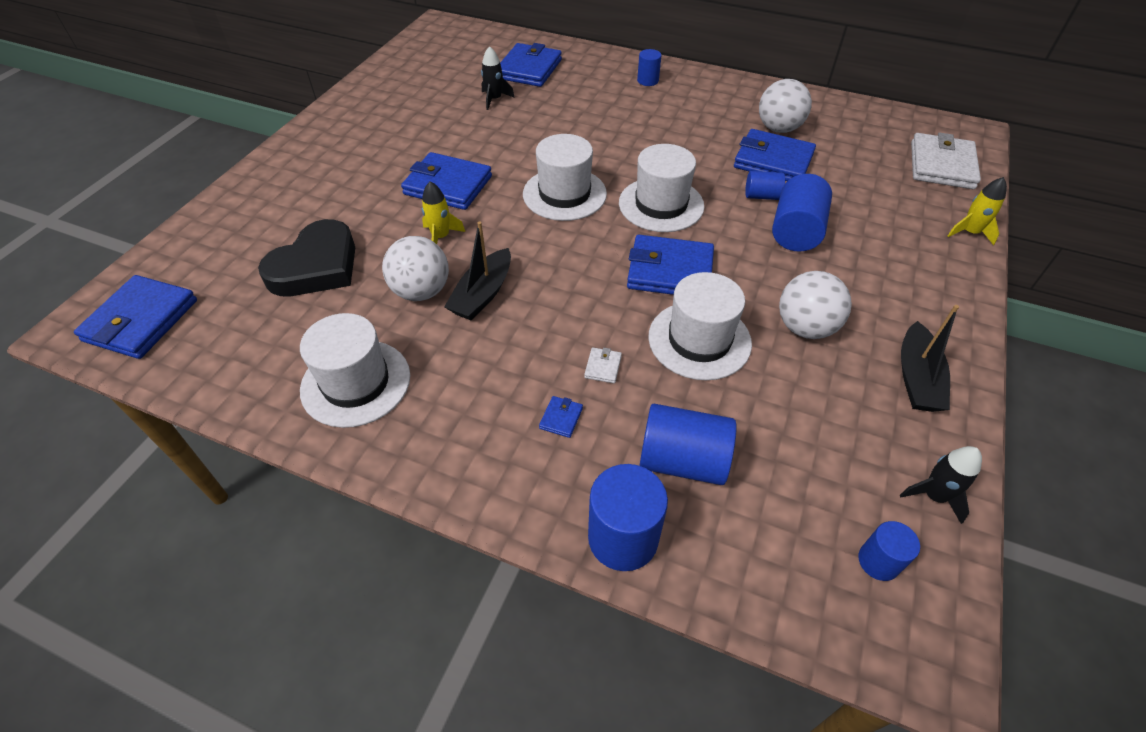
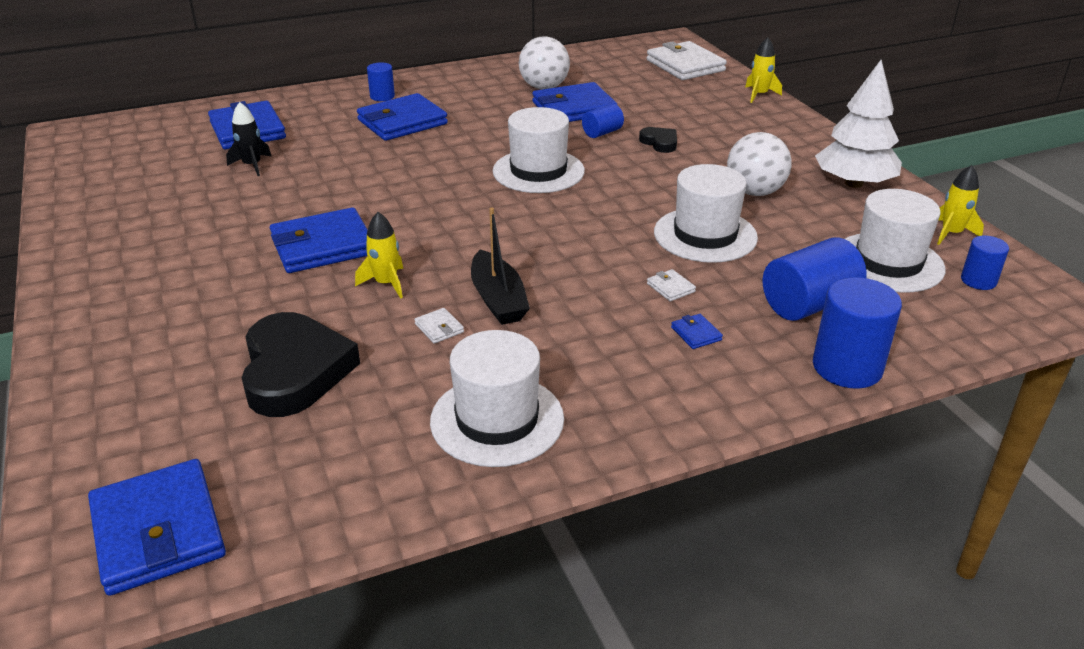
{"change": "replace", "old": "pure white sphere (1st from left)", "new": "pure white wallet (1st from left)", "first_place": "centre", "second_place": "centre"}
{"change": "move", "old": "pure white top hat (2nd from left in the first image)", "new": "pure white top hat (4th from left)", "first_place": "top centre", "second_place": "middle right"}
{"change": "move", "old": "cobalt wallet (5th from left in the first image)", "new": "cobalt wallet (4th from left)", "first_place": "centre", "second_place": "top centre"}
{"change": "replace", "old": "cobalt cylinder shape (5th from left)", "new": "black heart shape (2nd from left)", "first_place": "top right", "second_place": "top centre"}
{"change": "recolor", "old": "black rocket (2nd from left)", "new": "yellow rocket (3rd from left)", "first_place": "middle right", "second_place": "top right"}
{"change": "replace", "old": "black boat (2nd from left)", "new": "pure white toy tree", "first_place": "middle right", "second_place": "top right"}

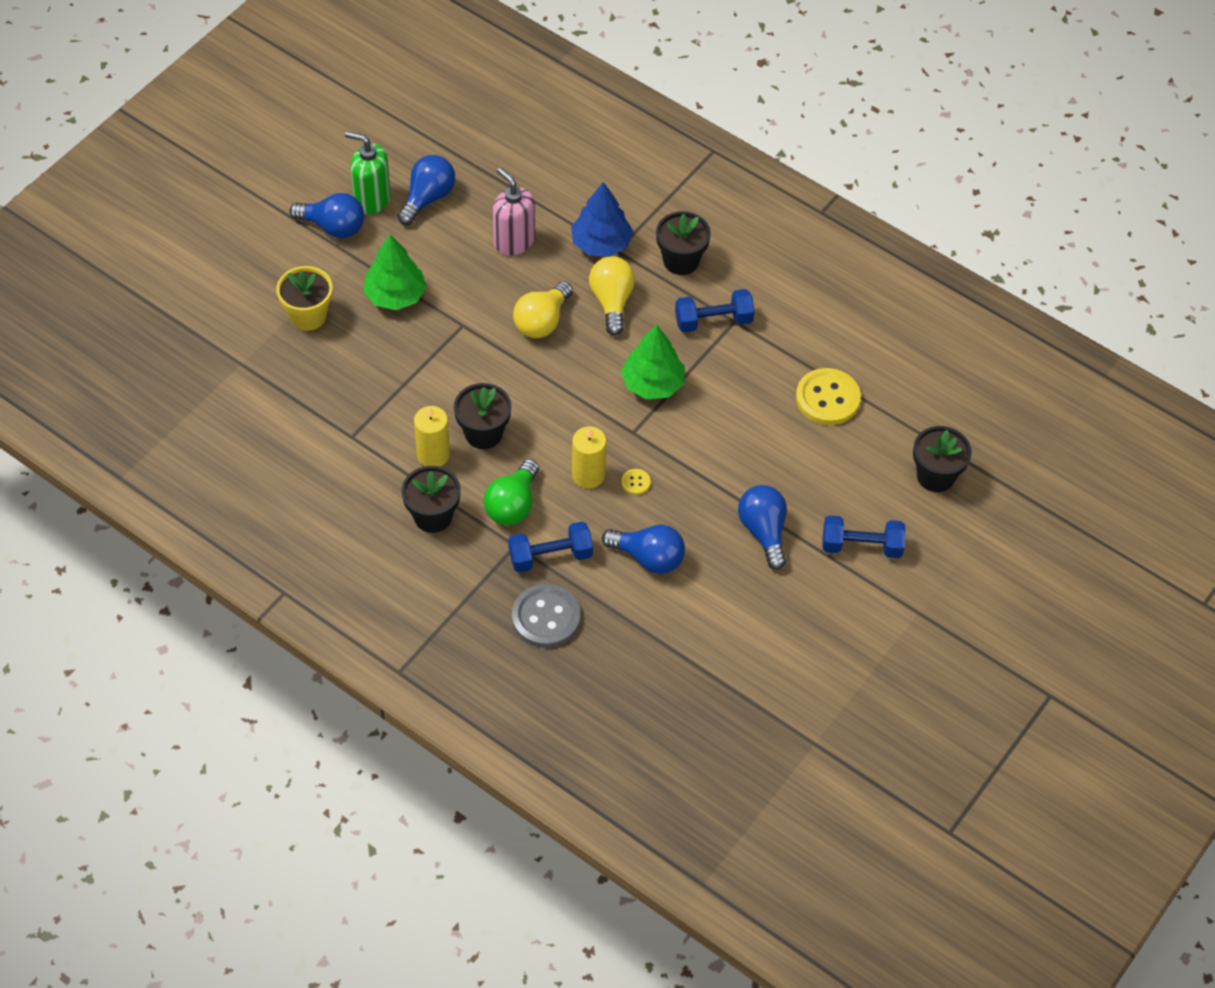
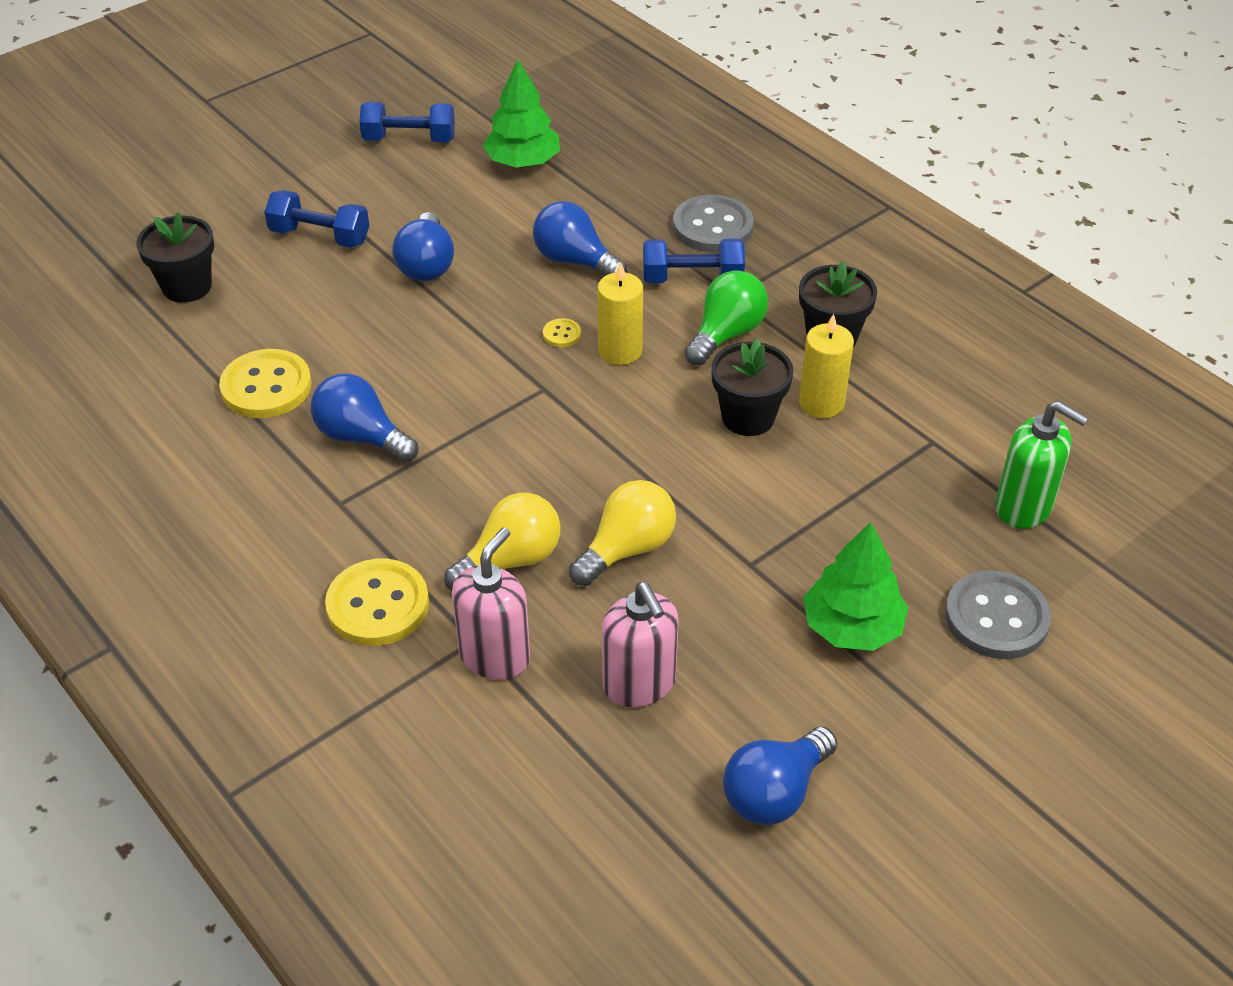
{"change": "replace", "old": "yellow potted plant", "new": "gray sewing button (2nd from left)", "first_place": "top left", "second_place": "middle right"}
{"change": "move", "old": "cobalt light bulb (1st from left)", "first_place": "top left", "second_place": "middle left"}
{"change": "move", "old": "leaf-green pump bottle", "first_place": "top left", "second_place": "middle right"}
{"change": "replace", "old": "cobalt toy tree", "new": "rose-pink pump bottle (1st from left)", "first_place": "top centre", "second_place": "centre"}
{"change": "rotate", "old": "yellow light bulb (2nd from left in the first image)", "first_place": "top centre", "second_place": "centre", "degrees": -135}
{"change": "move", "old": "leaf-green toy tree (2nd from left in the first image)", "new": "leaf-green toy tree (1st from left)", "first_place": "centre", "second_place": "top centre"}
{"change": "replace", "old": "black potted plant (3rd from left)", "new": "yellow sewing button (2nd from left)", "first_place": "top centre", "second_place": "middle left"}
{"change": "move", "old": "cobalt hand weight (2nd from left)", "first_place": "top centre", "second_place": "top left"}

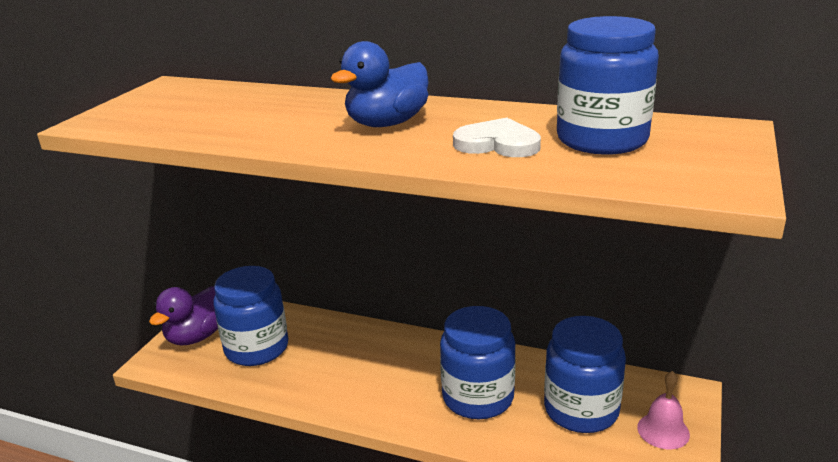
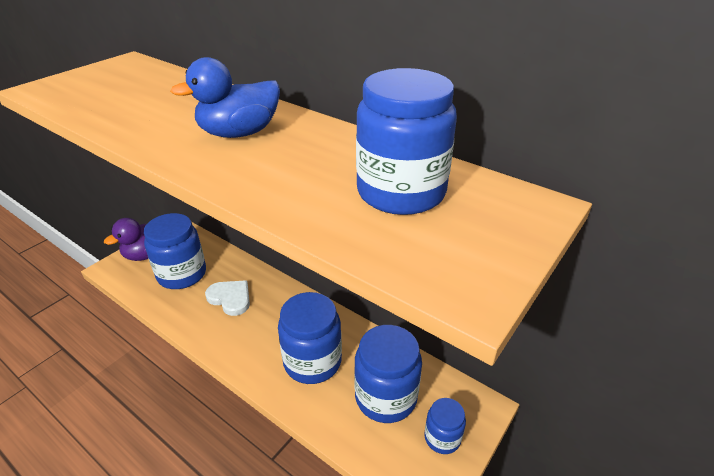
{"change": "move", "old": "pure white heart shape", "first_place": "top centre", "second_place": "middle left"}
{"change": "replace", "old": "rose-pink school bell", "new": "cobalt preserve jar (5th from left)", "first_place": "bottom right", "second_place": "bottom centre"}

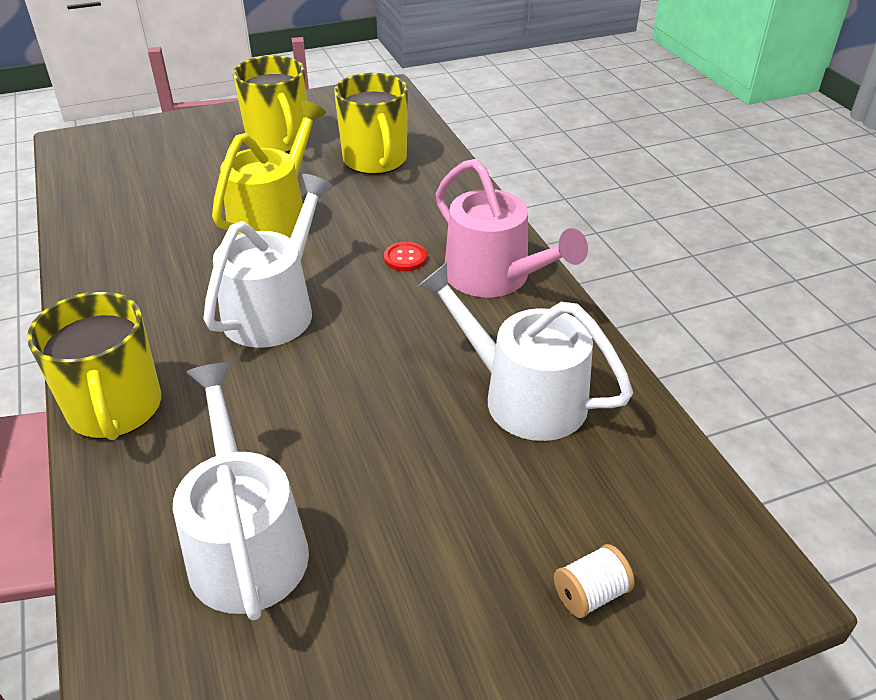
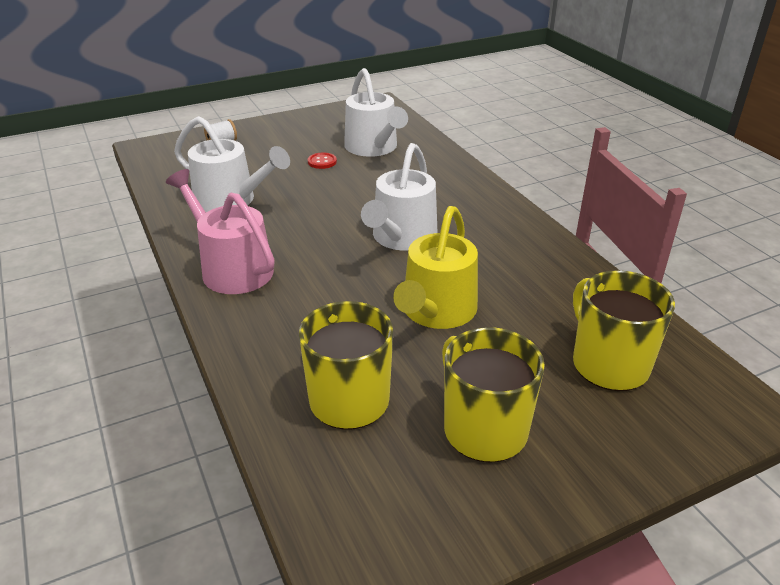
{"change": "move", "old": "yellow tea mug (1st from left in the first image)", "new": "yellow tea mug (3rd from left)", "first_place": "middle left", "second_place": "middle right"}
{"change": "move", "old": "scarlet sewing button", "first_place": "centre", "second_place": "top centre"}

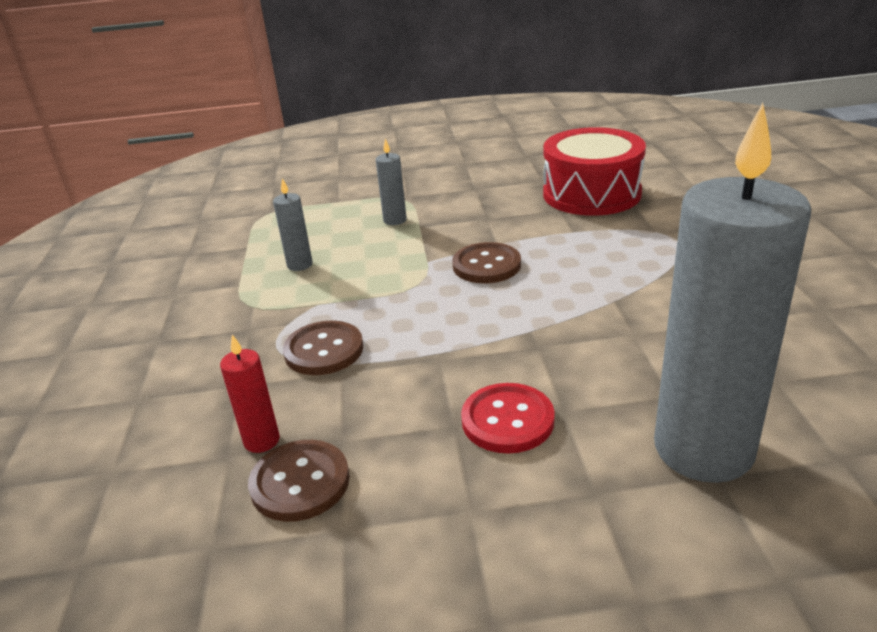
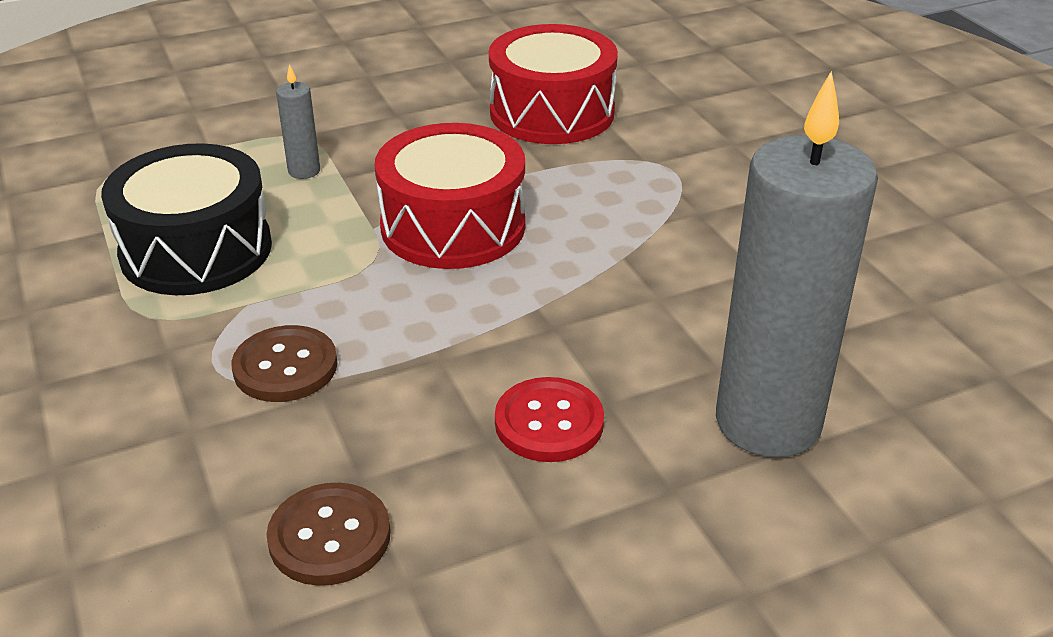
{"change": "delete", "old": "scarlet wax candle", "first_place": "middle left"}
{"change": "replace", "old": "gray wax candle (1st from left)", "new": "black drum", "first_place": "centre", "second_place": "middle left"}
{"change": "replace", "old": "russet sewing button (3rd from left)", "new": "scarlet drum (1st from left)", "first_place": "centre", "second_place": "top centre"}

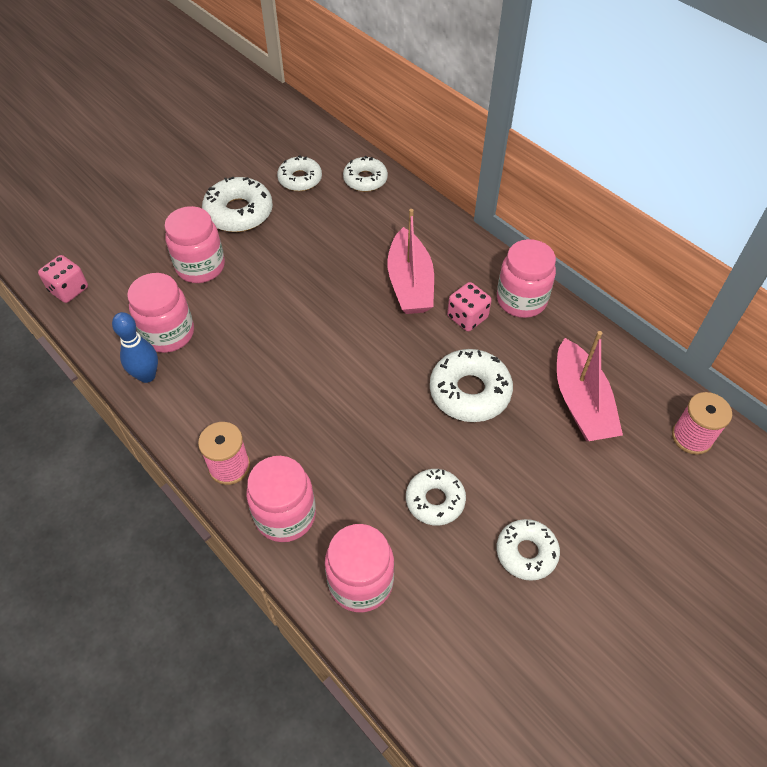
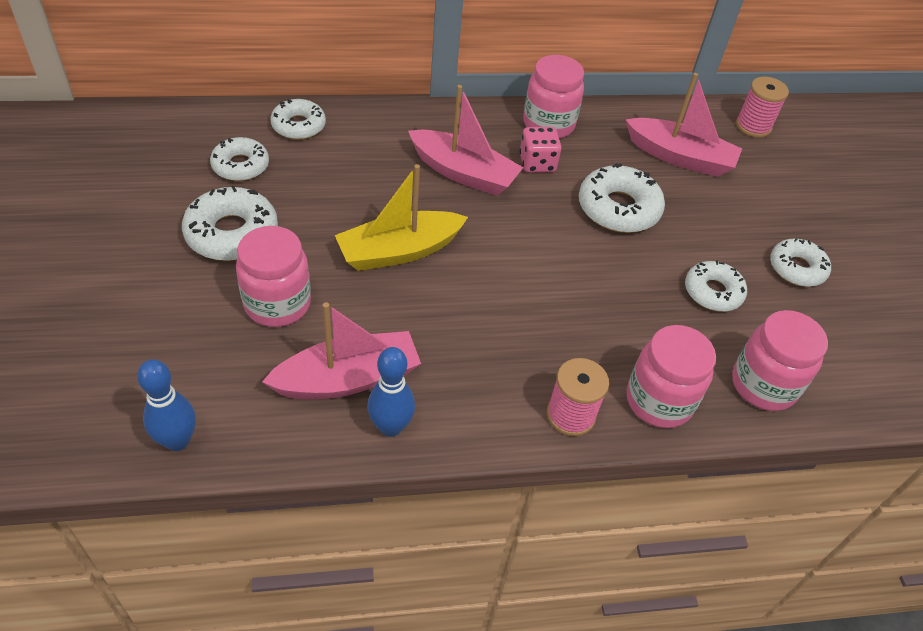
{"change": "replace", "old": "rose-pink game die (1st from left)", "new": "cobalt skittle (1st from left)", "first_place": "middle left", "second_place": "middle left"}
{"change": "replace", "old": "rose-pink preserve jar (1st from left)", "new": "rose-pink boat (1st from left)", "first_place": "middle left", "second_place": "centre"}
{"change": "insert", "new": "yellow boat", "second_place": "centre"}

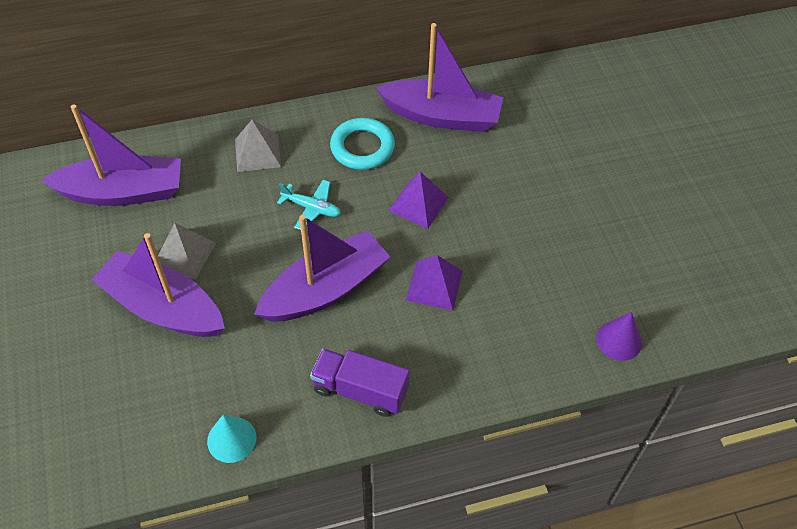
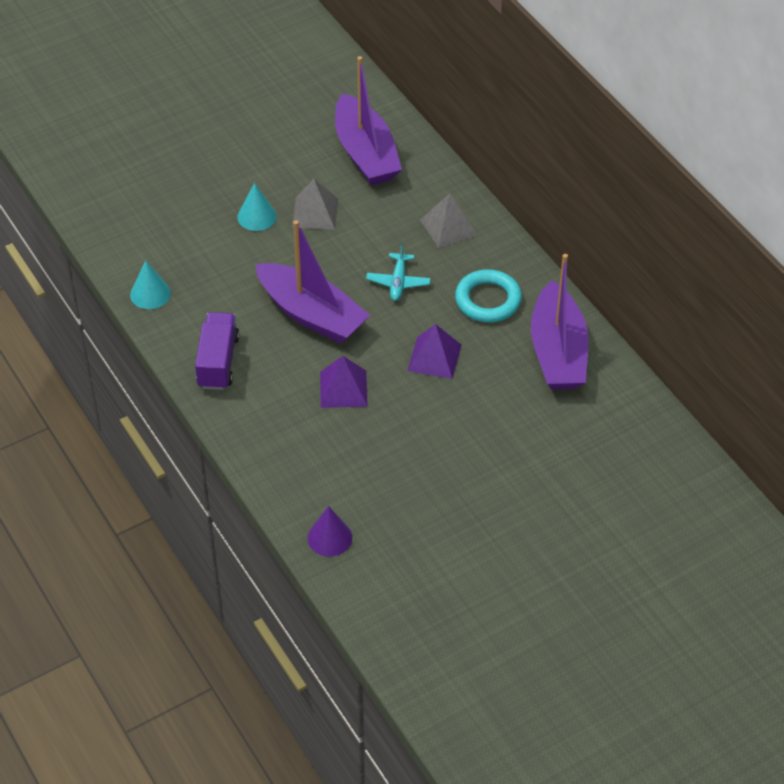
{"change": "replace", "old": "royal purple boat (2nd from left)", "new": "aqua cone shape (2nd from left)", "first_place": "middle left", "second_place": "top left"}

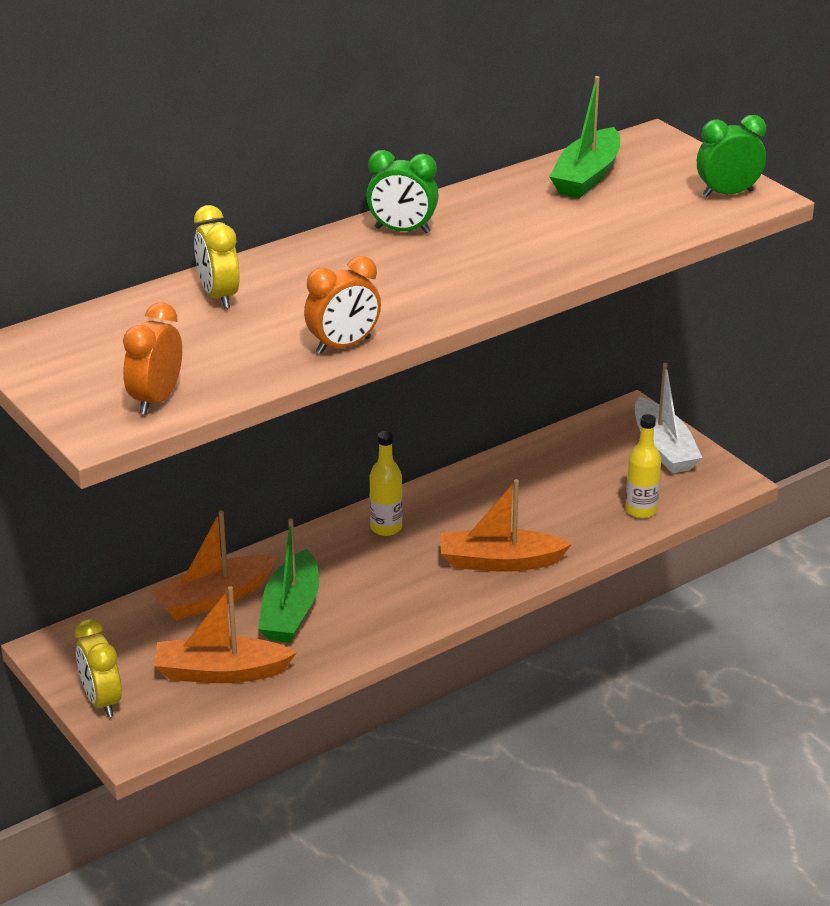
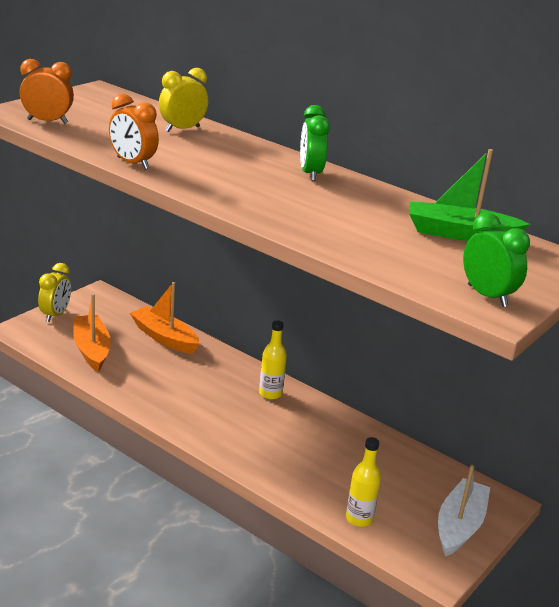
{"change": "rotate", "old": "yellow clock (1st from left)", "first_place": "bottom left", "second_place": "middle left", "degrees": 150}
{"change": "delete", "old": "leaf-green boat (1st from left)", "first_place": "centre"}
{"change": "delete", "old": "orange boat (3rd from left)", "first_place": "centre"}
{"change": "rotate", "old": "pure white boat", "first_place": "middle right", "second_place": "bottom right", "degrees": 150}

